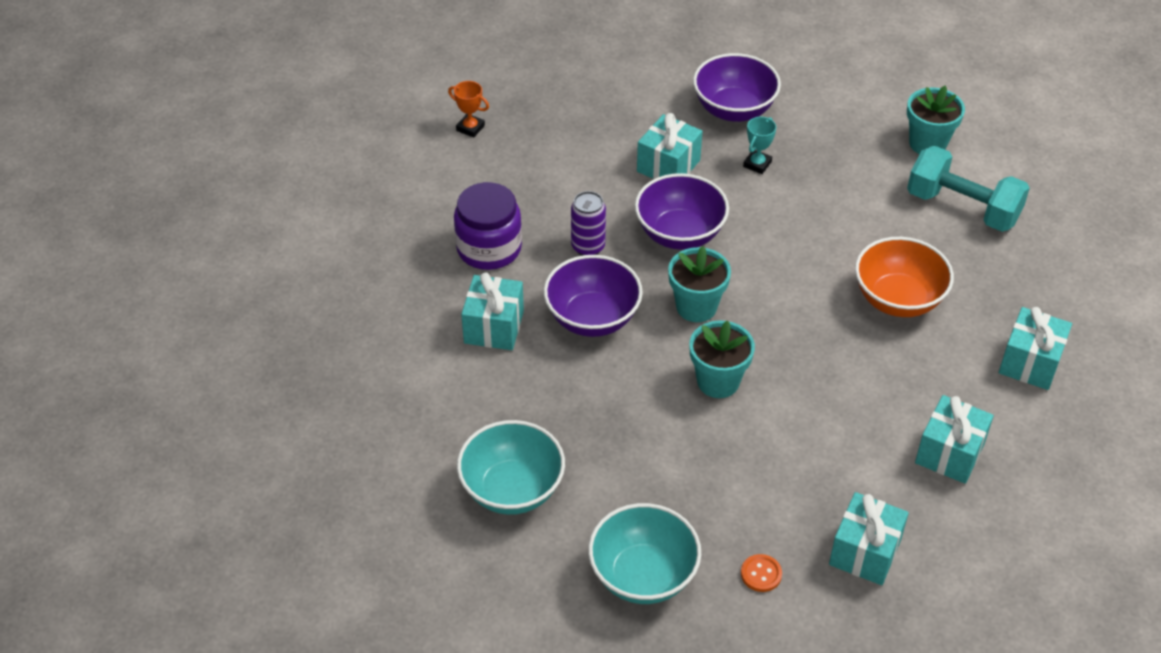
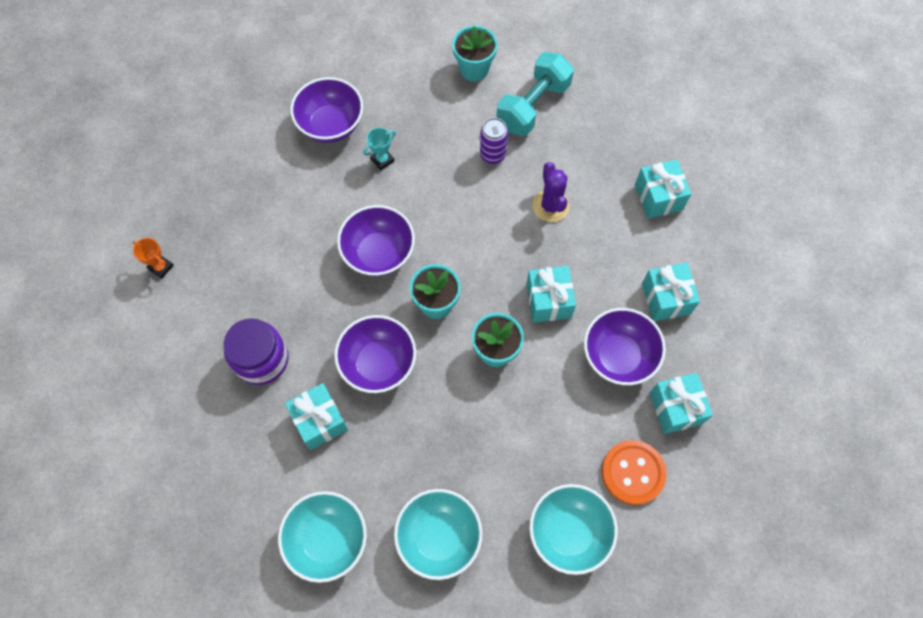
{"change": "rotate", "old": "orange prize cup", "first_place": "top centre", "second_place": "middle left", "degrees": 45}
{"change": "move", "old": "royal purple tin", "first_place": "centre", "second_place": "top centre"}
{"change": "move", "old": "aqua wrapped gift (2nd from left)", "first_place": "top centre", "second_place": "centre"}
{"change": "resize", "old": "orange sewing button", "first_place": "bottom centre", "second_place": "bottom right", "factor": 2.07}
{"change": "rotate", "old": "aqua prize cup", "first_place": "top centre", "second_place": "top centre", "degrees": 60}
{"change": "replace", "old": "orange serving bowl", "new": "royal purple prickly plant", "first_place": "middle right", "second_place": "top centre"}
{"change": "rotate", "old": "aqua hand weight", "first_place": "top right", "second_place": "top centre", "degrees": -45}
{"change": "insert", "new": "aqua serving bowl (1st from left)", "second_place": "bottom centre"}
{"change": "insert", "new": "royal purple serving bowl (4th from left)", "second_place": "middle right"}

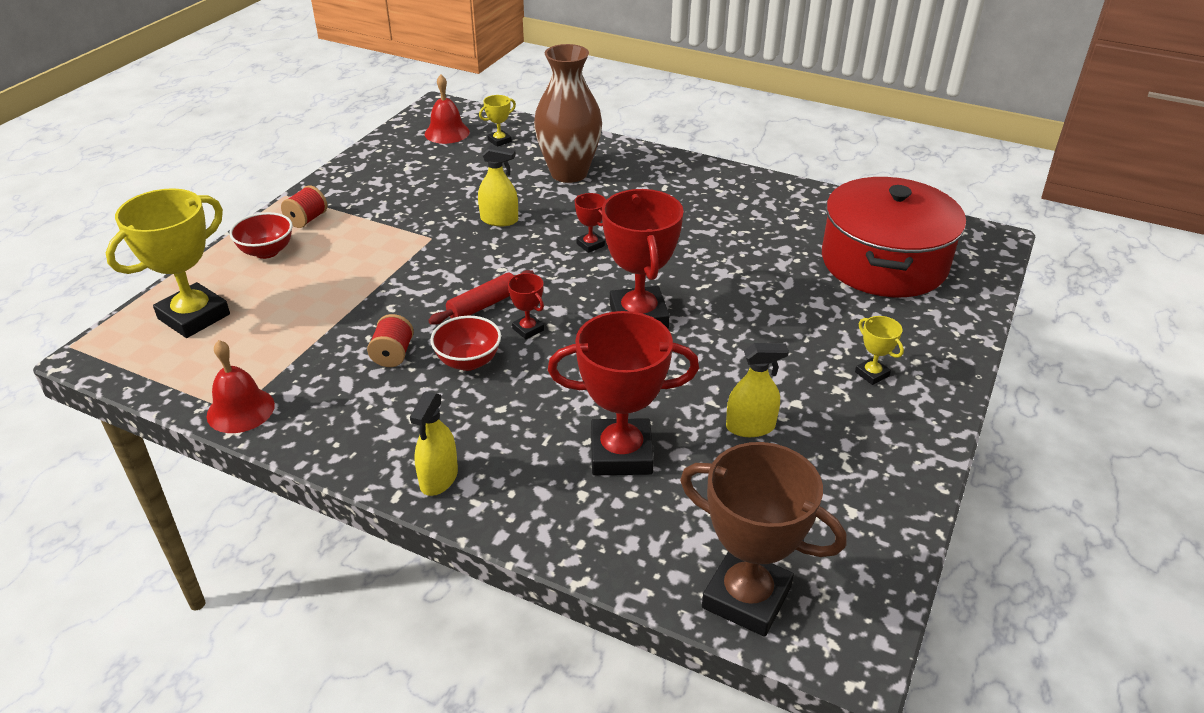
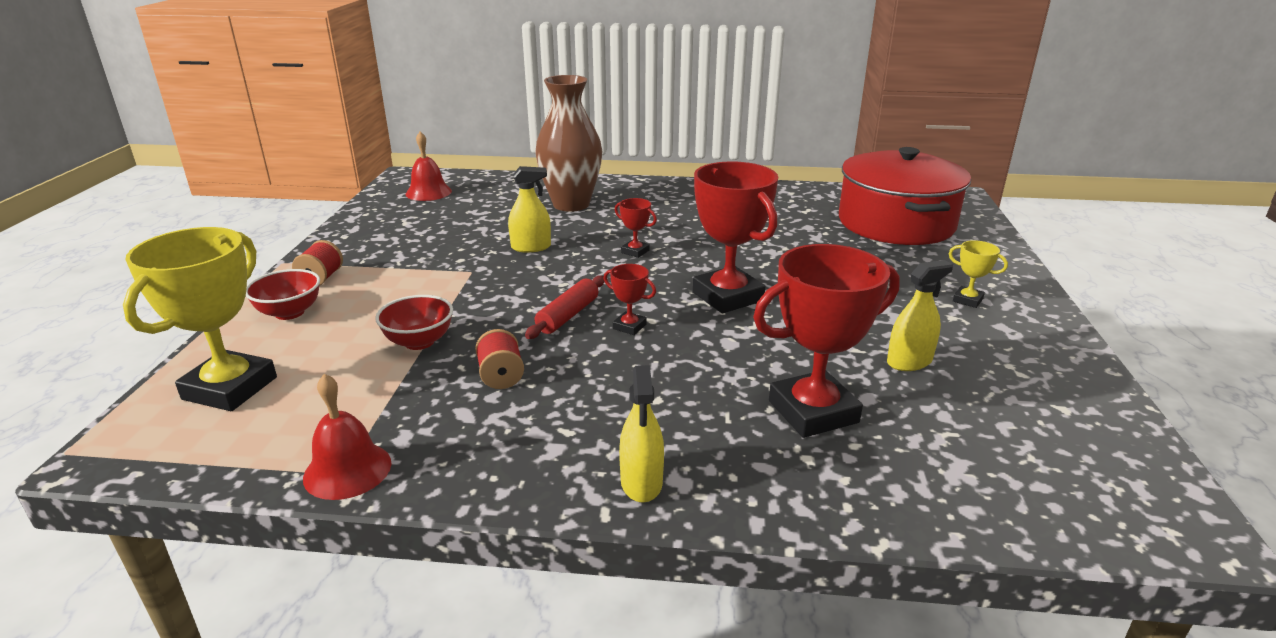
{"change": "move", "old": "scarlet serving bowl (2nd from left)", "first_place": "centre", "second_place": "middle left"}
{"change": "delete", "old": "yellow prize cup (2nd from left)", "first_place": "top centre"}
{"change": "delete", "old": "russet prize cup", "first_place": "bottom centre"}

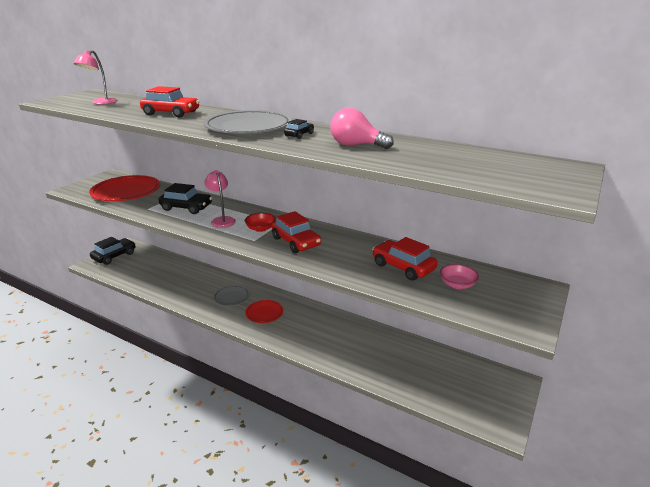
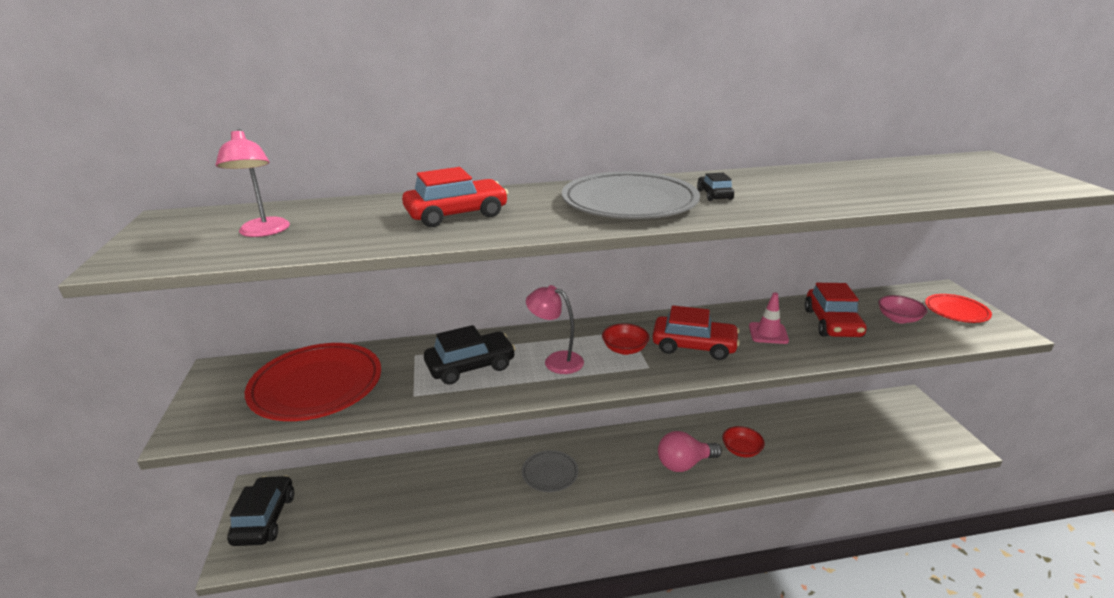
{"change": "move", "old": "scarlet dinner plate (2nd from left)", "first_place": "centre", "second_place": "middle right"}
{"change": "move", "old": "rose-pink light bulb", "first_place": "top centre", "second_place": "bottom centre"}
{"change": "rotate", "old": "scarlet car (3rd from left)", "first_place": "centre", "second_place": "middle right", "degrees": -90}
{"change": "insert", "new": "scarlet serving bowl (2nd from left)", "second_place": "bottom right"}
{"change": "insert", "new": "rose-pink traffic cone", "second_place": "middle right"}

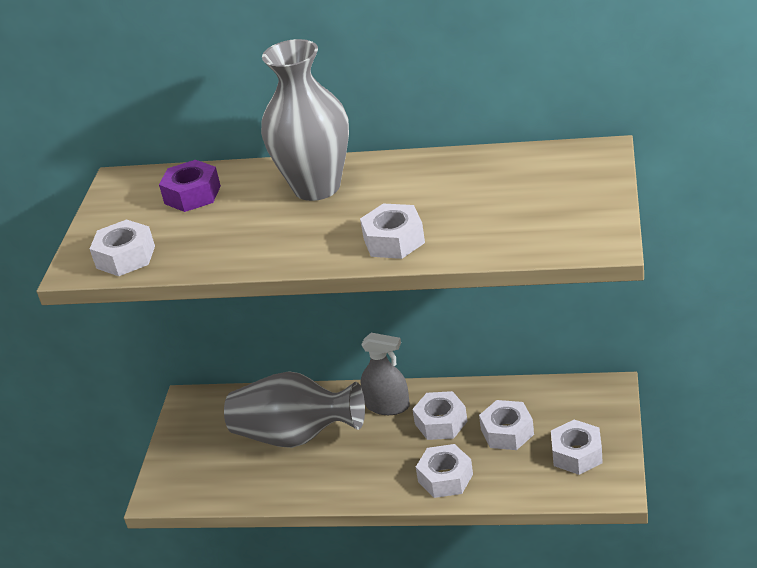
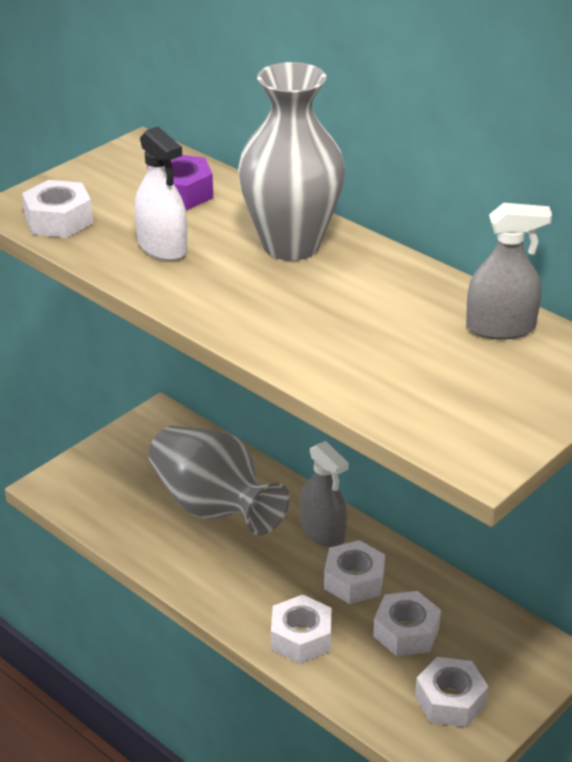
{"change": "delete", "old": "pure white nut (2nd from left)", "first_place": "centre"}
{"change": "insert", "new": "pure white spray cleaner", "second_place": "top left"}
{"change": "insert", "new": "gray spray cleaner (2nd from left)", "second_place": "middle right"}

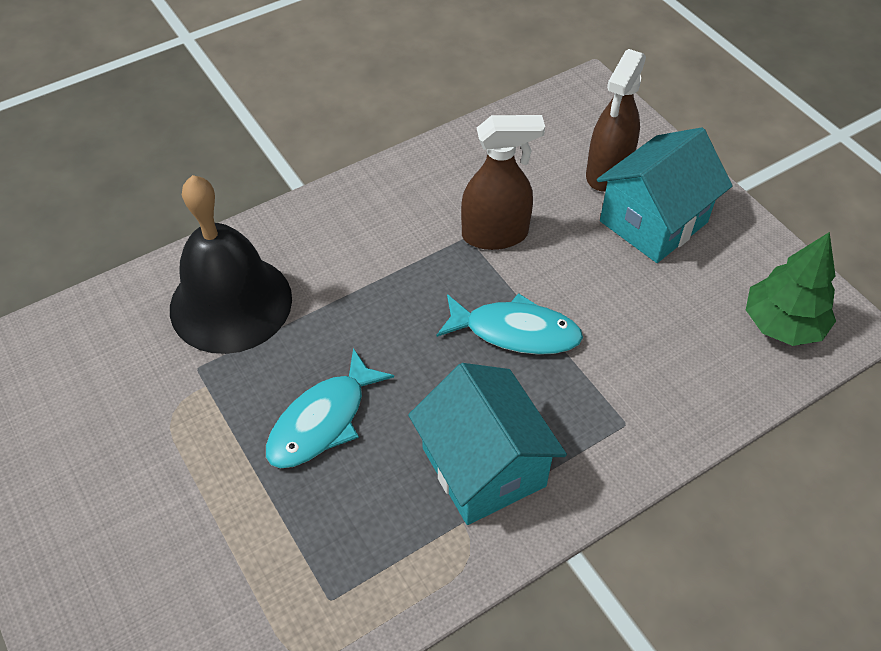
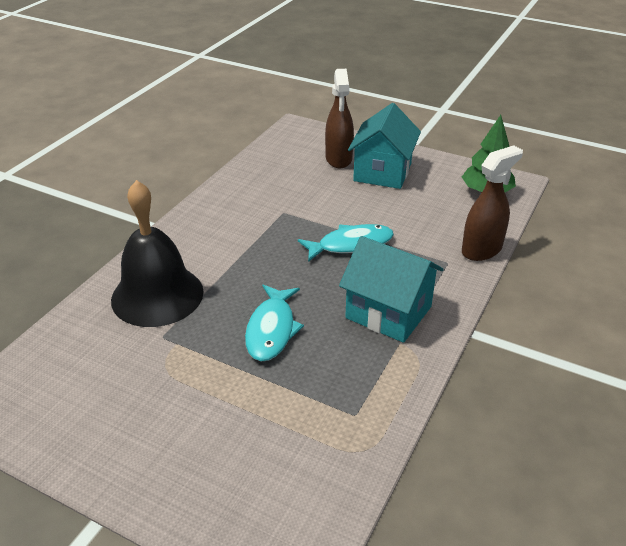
{"change": "move", "old": "russet spray cleaner (1st from left in the first image)", "new": "russet spray cleaner (2nd from left)", "first_place": "top centre", "second_place": "middle right"}

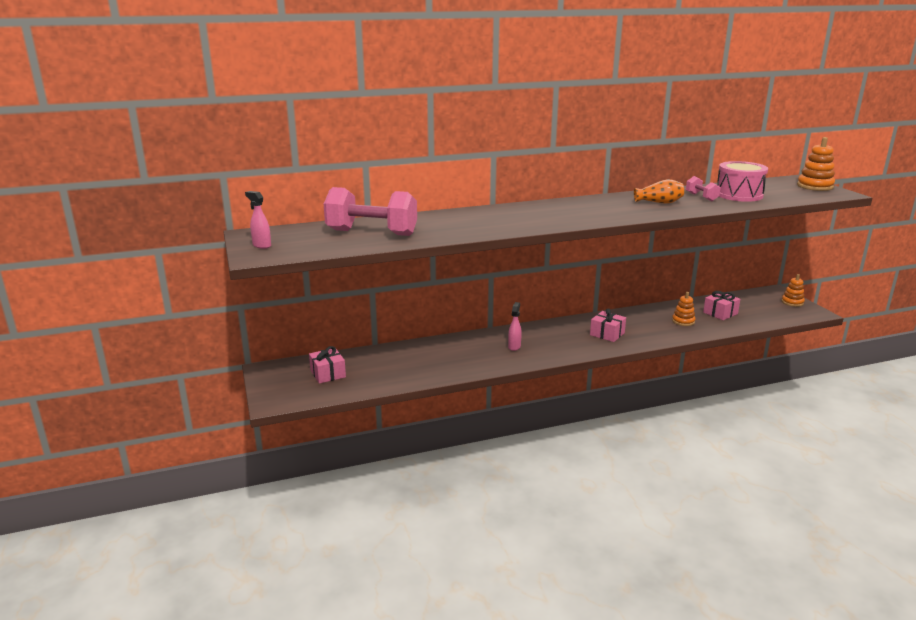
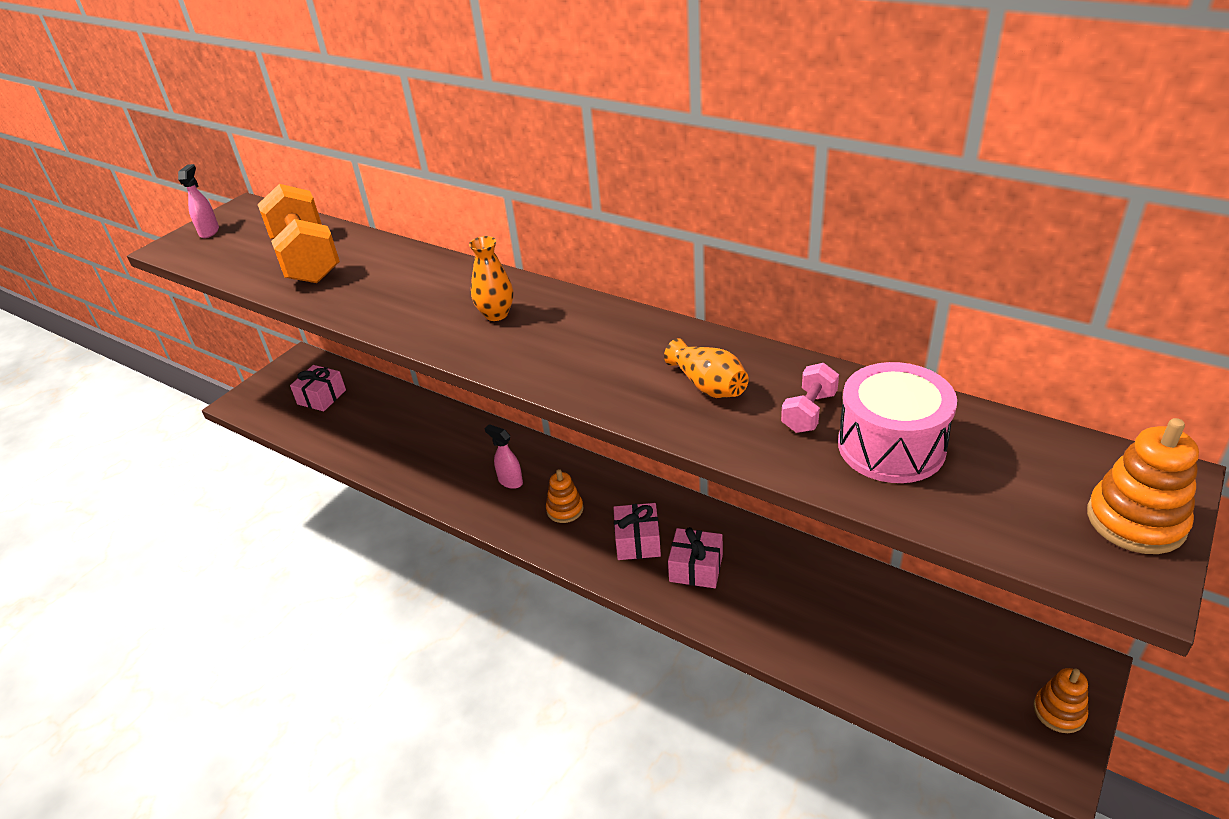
{"change": "recolor", "old": "rose-pink hand weight (1st from left)", "new": "orange hand weight", "first_place": "centre", "second_place": "top left"}
{"change": "rotate", "old": "rose-pink spray cleaner (2nd from left)", "first_place": "centre", "second_place": "centre", "degrees": -120}
{"change": "move", "old": "orange stacking rings (1st from left)", "first_place": "middle right", "second_place": "centre"}
{"change": "move", "old": "rose-pink wrapped gift (3rd from left)", "first_place": "middle right", "second_place": "bottom centre"}
{"change": "insert", "new": "orange tall vase (1st from left)", "second_place": "centre"}

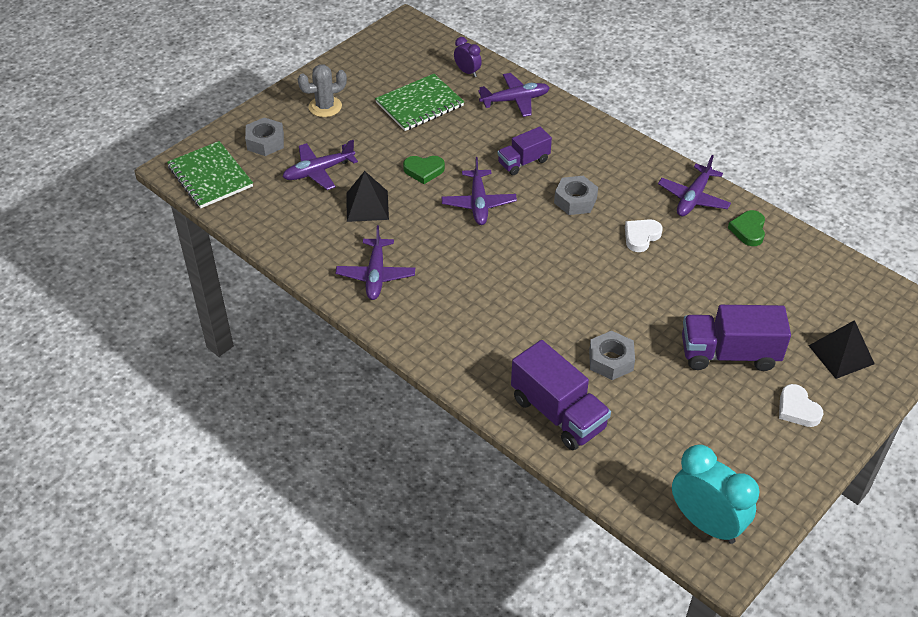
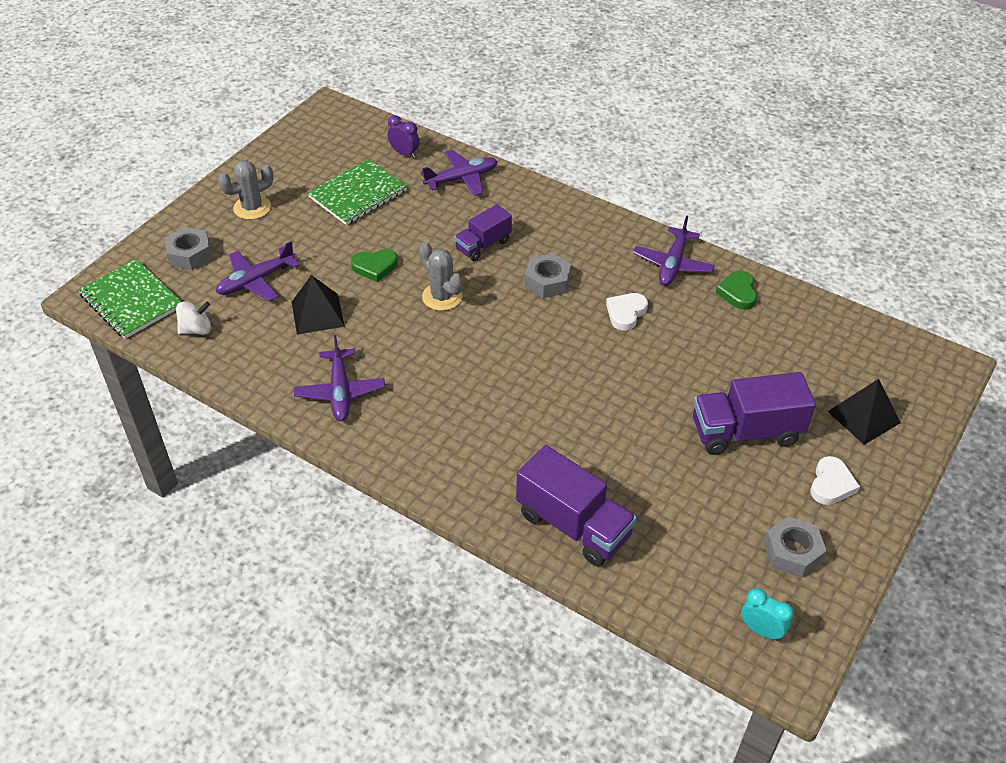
{"change": "replace", "old": "royal purple plane (3rd from left)", "new": "gray prickly plant (2nd from left)", "first_place": "top centre", "second_place": "centre"}
{"change": "move", "old": "gray nut (3rd from left)", "first_place": "middle right", "second_place": "bottom right"}
{"change": "resize", "old": "aqua clock", "first_place": "bottom right", "second_place": "bottom right", "factor": 0.51}
{"change": "rotate", "old": "pure white heart shape (2nd from left)", "first_place": "middle right", "second_place": "middle right", "degrees": -120}
{"change": "insert", "new": "pure white whirligig", "second_place": "middle left"}

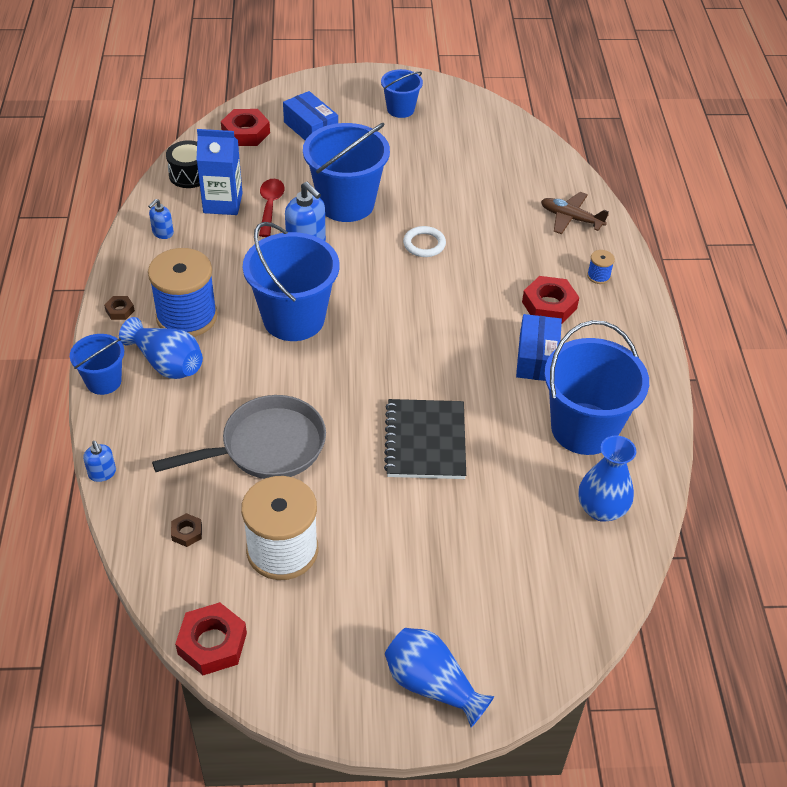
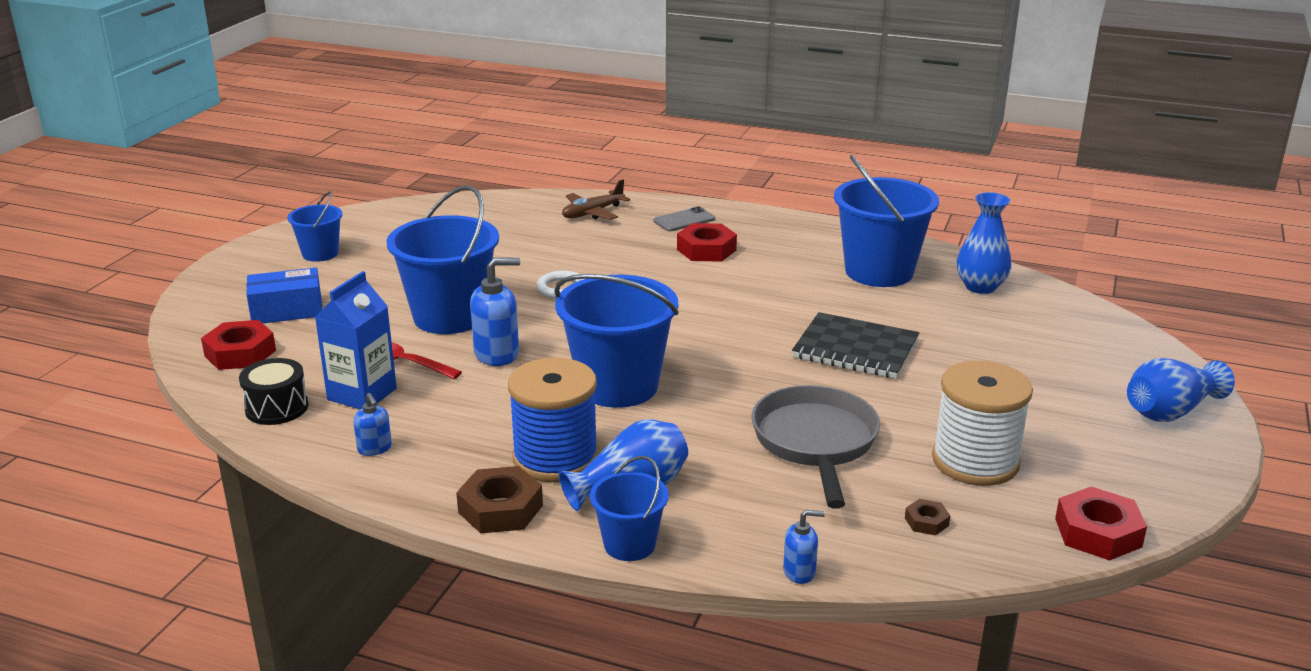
{"change": "resize", "old": "russet nut (1st from left)", "first_place": "middle left", "second_place": "bottom centre", "factor": 1.95}
{"change": "delete", "old": "cobalt parcel (2nd from left)", "first_place": "middle right"}
{"change": "replace", "old": "cobalt bobbin (2nd from left)", "new": "gray smartphone", "first_place": "middle right", "second_place": "top centre"}

